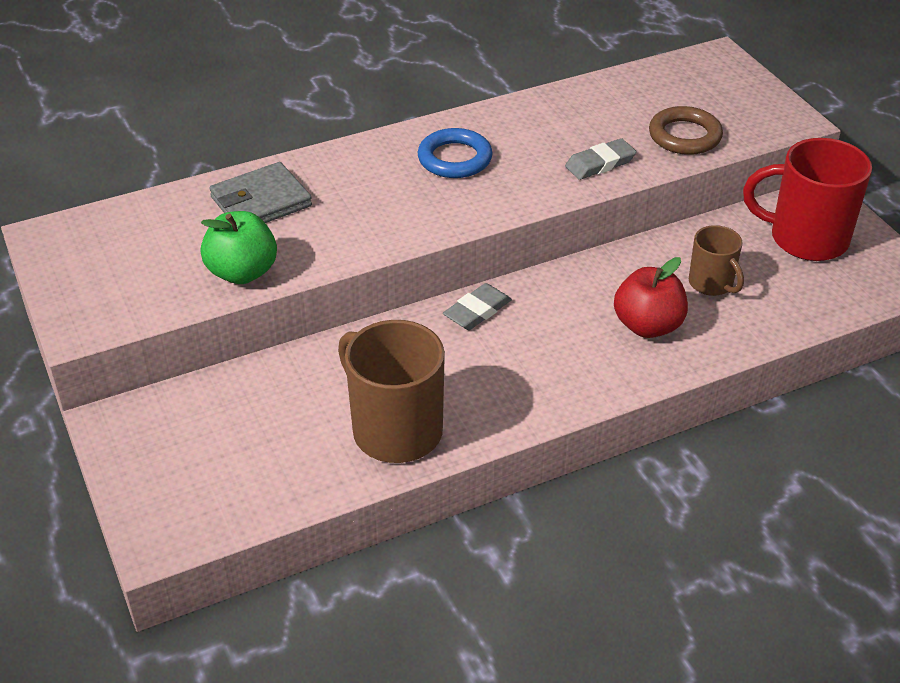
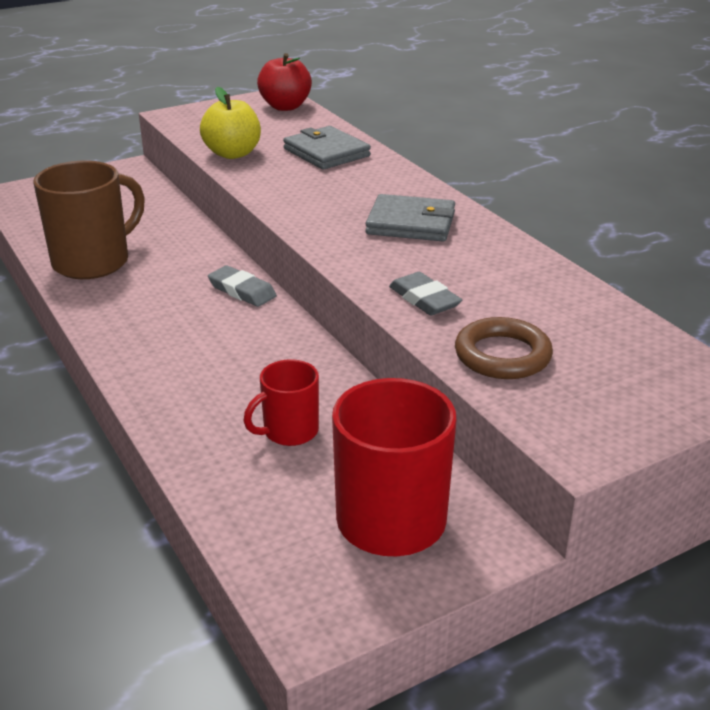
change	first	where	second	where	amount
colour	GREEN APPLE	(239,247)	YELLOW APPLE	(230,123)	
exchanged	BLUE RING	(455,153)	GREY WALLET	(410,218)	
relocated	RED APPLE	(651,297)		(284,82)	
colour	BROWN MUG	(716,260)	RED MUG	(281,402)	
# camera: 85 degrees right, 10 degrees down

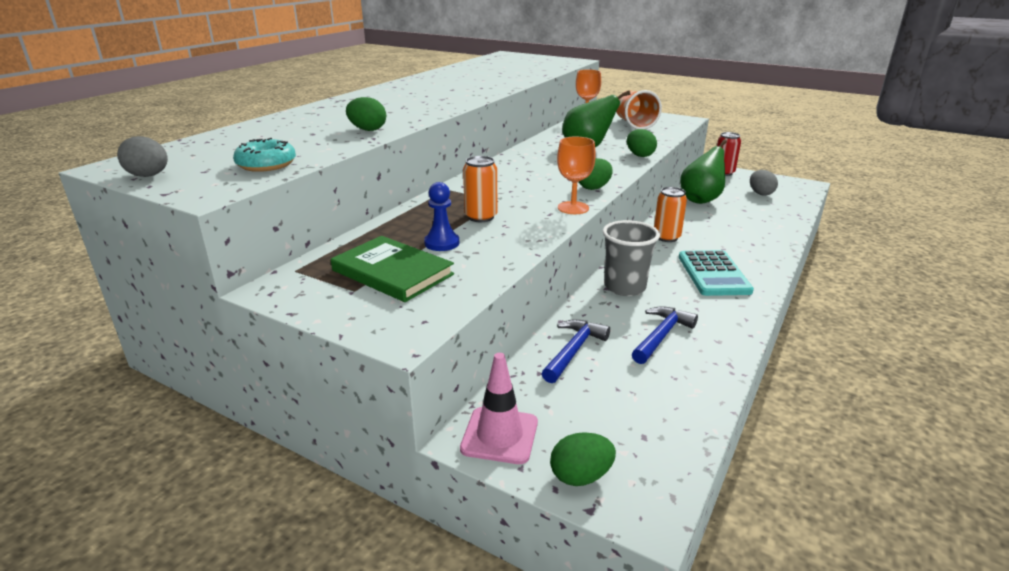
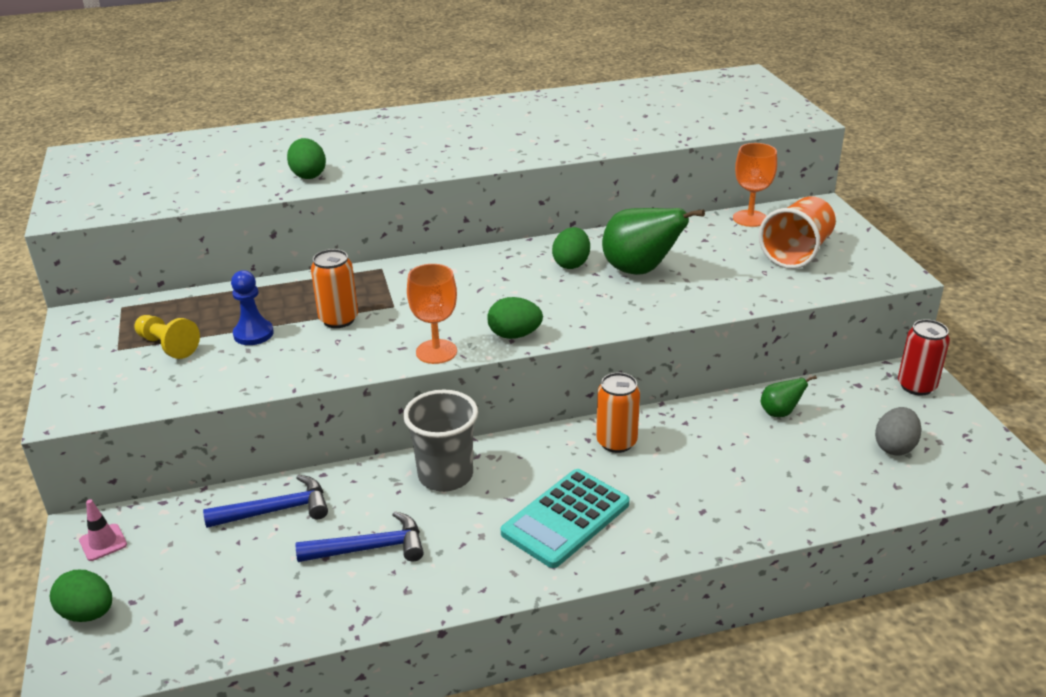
change	first	where	second	where	amount
missing	GREY EGG	(142,156)			
missing	TURQUOISE DONUT	(264,155)			
exchanged	GREEN BOOK	(392,269)	YELLOW PAWN	(167,337)	
size	PINK TRAFFIC CONE	(499,408)		(103,530)	x0.57
relocated	GREEN EGG	(642,143)		(571,248)	
size	GREEN PEAR	(703,171)		(789,396)	x0.49
# camera: 45 degrees right, 5 degrees up

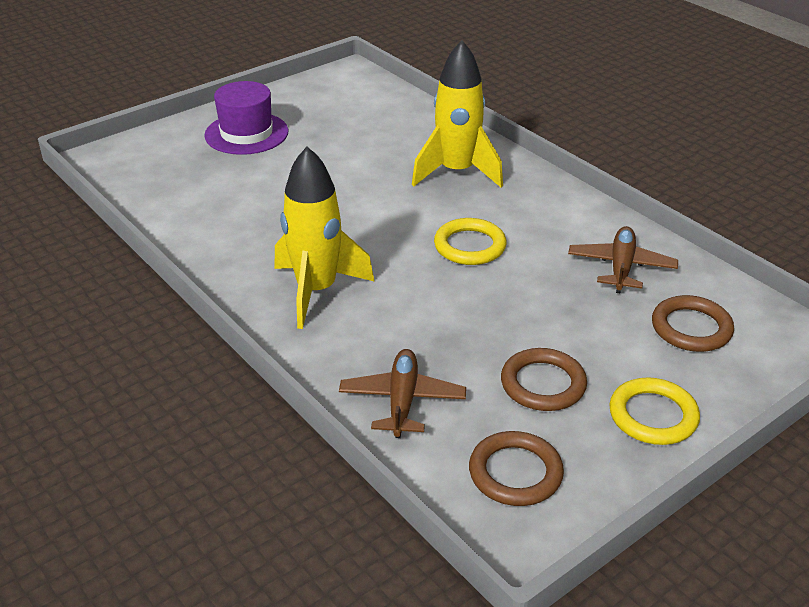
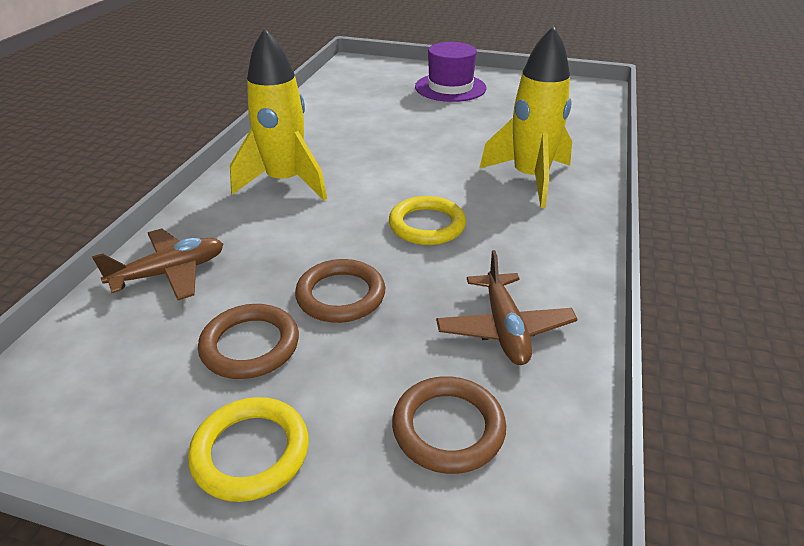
change	first	where	second	where	amount
relocated	BROWN RING	(516,468)		(340,291)	
spun	BROWN PLANE	(623,259)		(507,307)	105 degrees clockwise
# camera: 55 degrees right, 0 degrees up

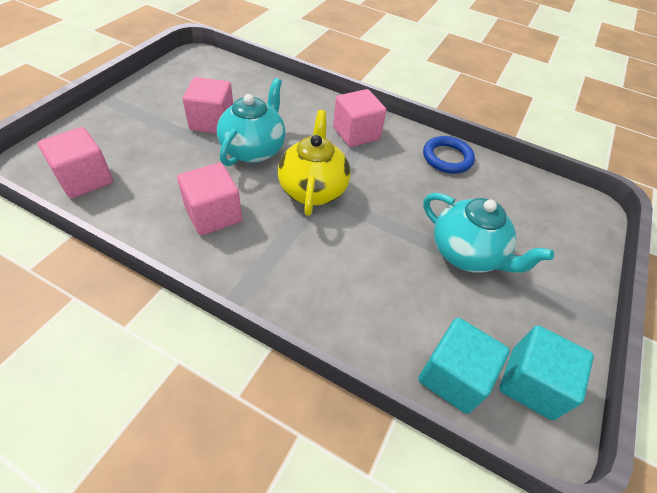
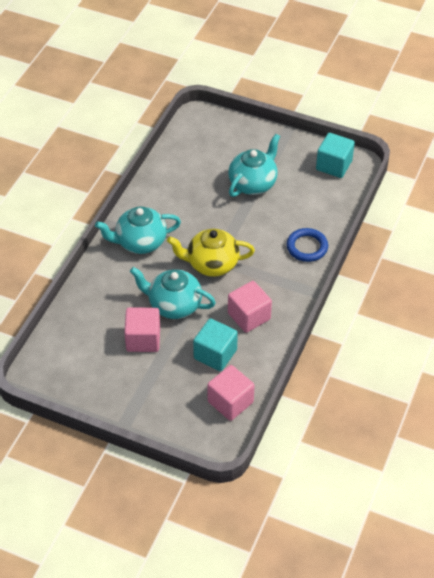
change	first	where	second	where	amount
exchanged	PINK CUBE	(359,118)	TURQUOISE TEAPOT	(138,230)	
relocated	TURQUOISE CUBE	(464,366)		(215,344)	
relocated	BLUE RING	(449,155)		(307,245)	
# camera: 90 degrees left, 0 degrees up

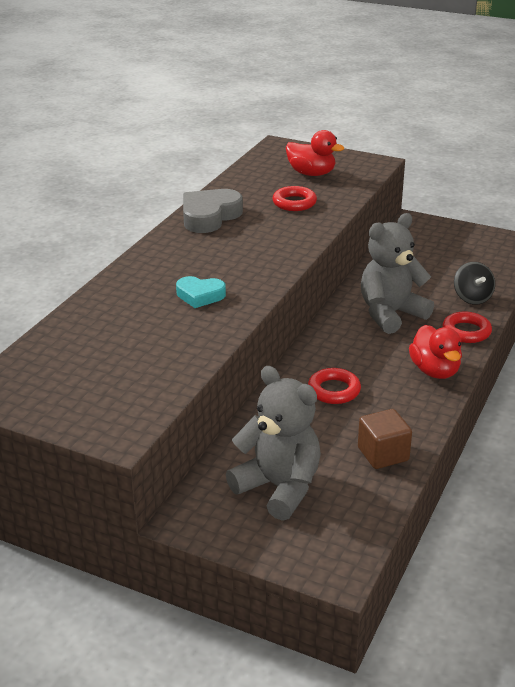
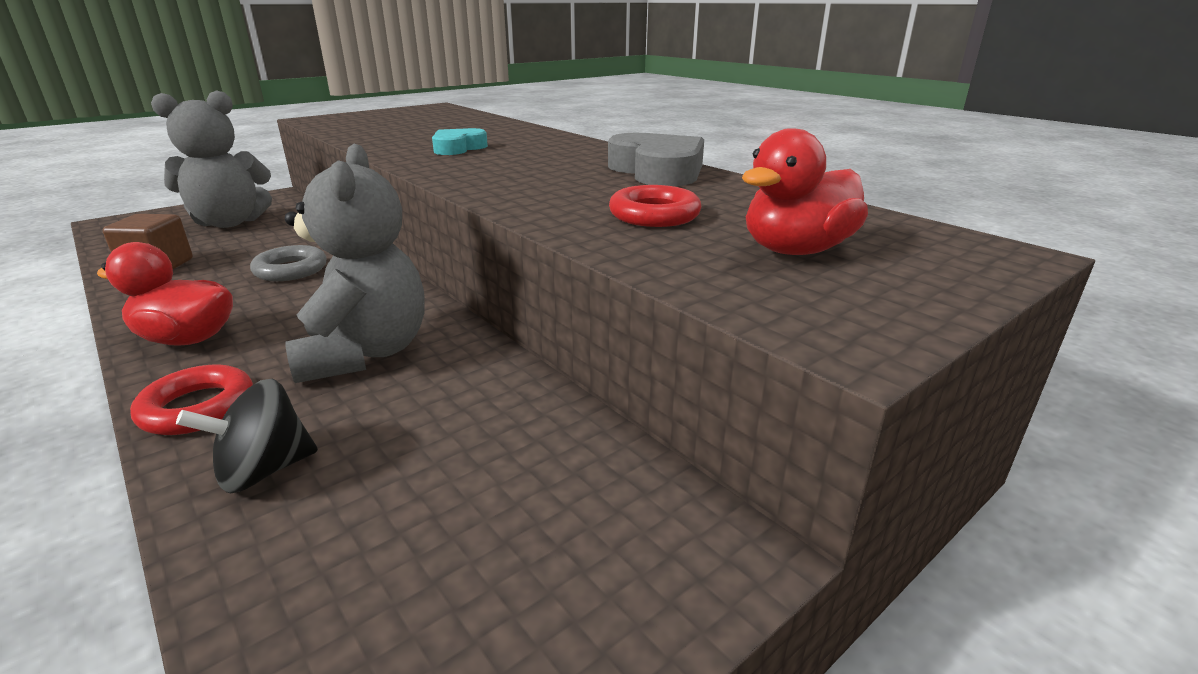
change	first	where	second	where	amount
colour	RED RING	(334,386)	GREY RING	(288,263)	
spun	BLACK SPINNING TOP	(474,283)		(247,435)	45 degrees counterclockwise
# camera: 115 degrees right, 5 degrees down

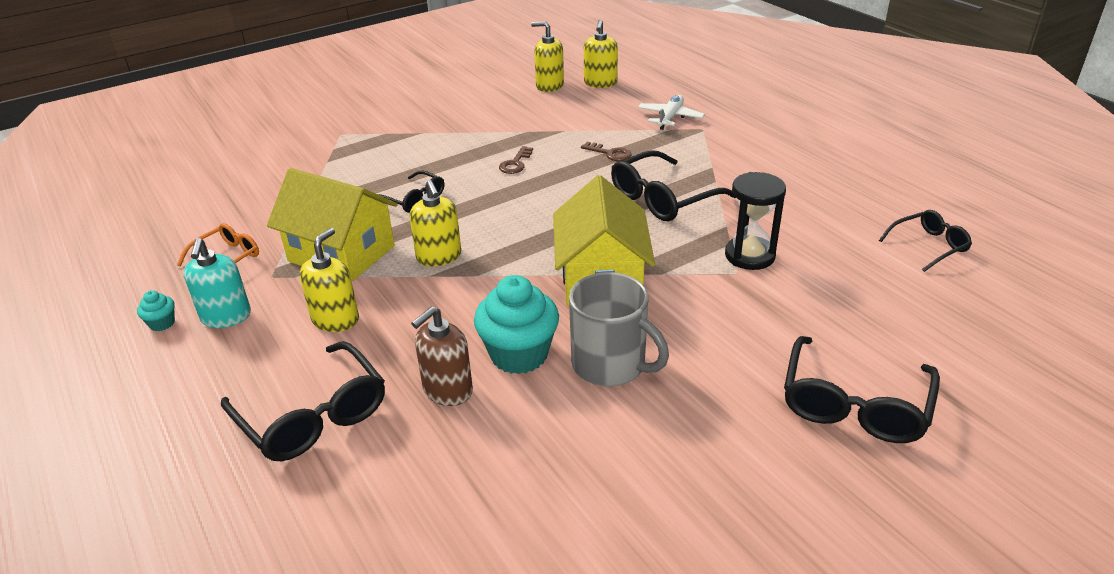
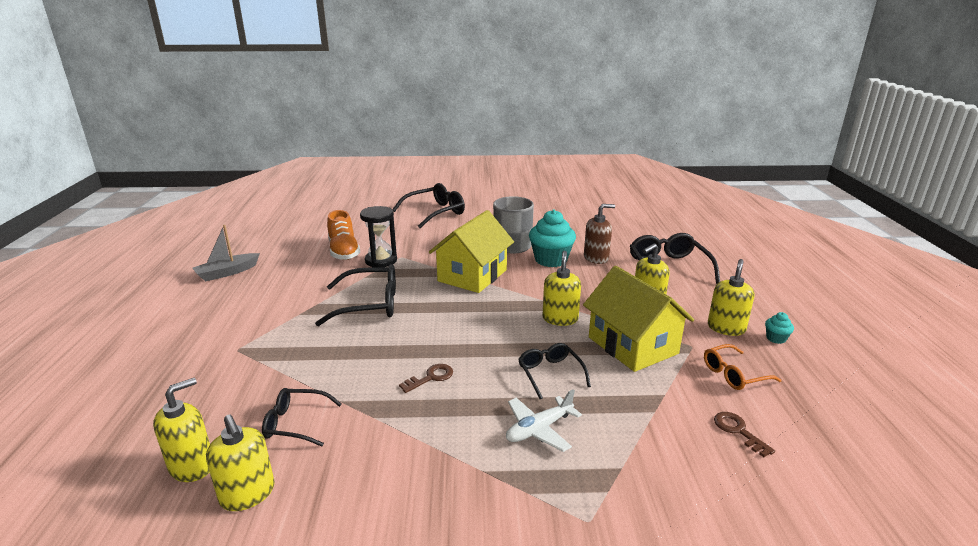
change	first	where	second	where	amount
colour	TURQUOISE SOAP DISPENSER	(217,283)	YELLOW SOAP DISPENSER	(731,297)	
relocated	BROWN KEY	(606,151)		(744,434)	
relocated	WHITE PLANE	(671,112)		(544,420)	
relocated	BLACK GLASSES	(925,241)		(302,417)	
appeared			GREY BOAT	(226,253)	
appeared			ORANGE SHOE	(343,235)	
# camera: 150 degrees left, 10 degrees down

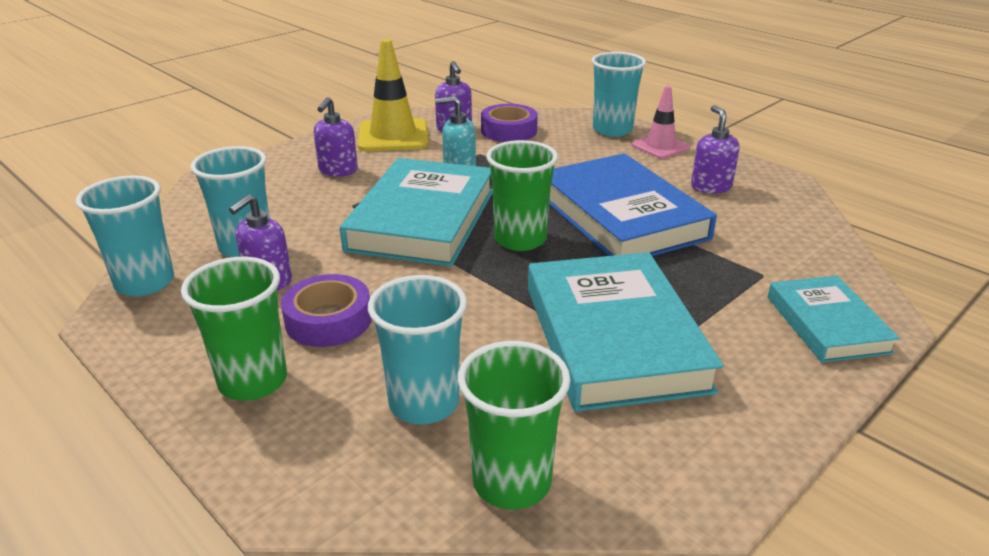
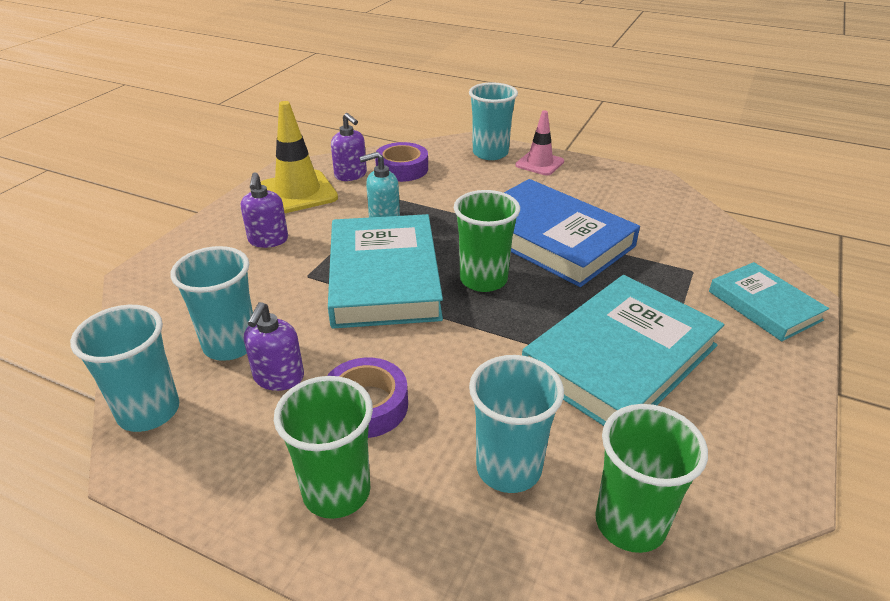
change	first	where	second	where	amount
spun	TURQUOISE BOOK	(626,332)		(623,350)	75 degrees clockwise
missing	PURPLE SOAP DISPENSER	(715,149)			
# camera: 20 degrees left, 5 degrees up

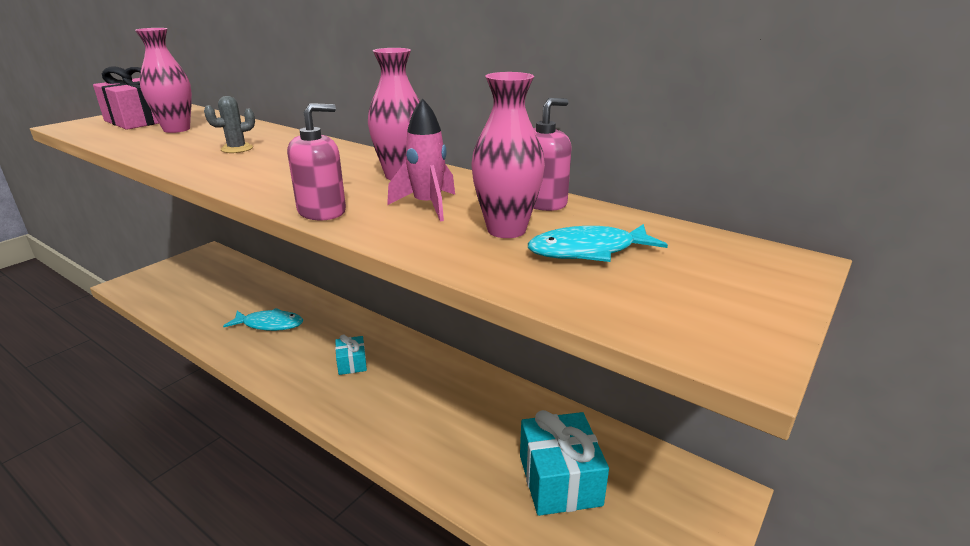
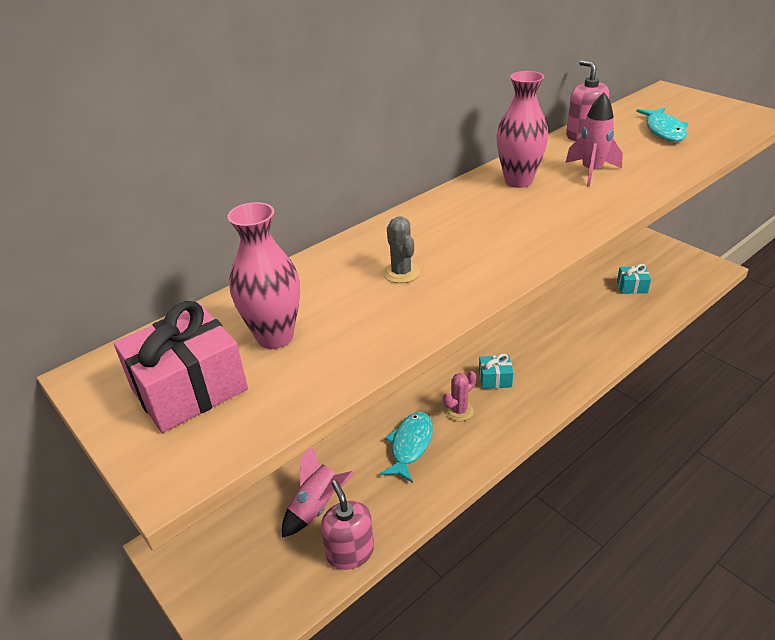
change	first	where	second	where	amount
relocated	PINK SOAP DISPENSER	(316,161)		(347,525)	
missing	PINK VASE	(508,155)			
size	TURQUOISE GIFT	(564,463)		(634,279)	x0.53
appeared			PINK ROCKET	(318,492)	
appeared			PINK CACTUS	(459,396)	
# camera: 75 degrees left, 10 degrees up

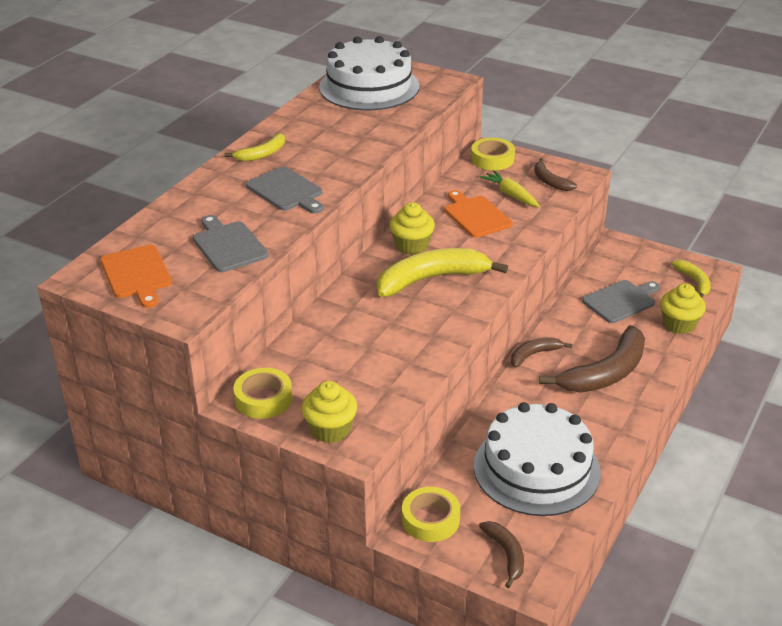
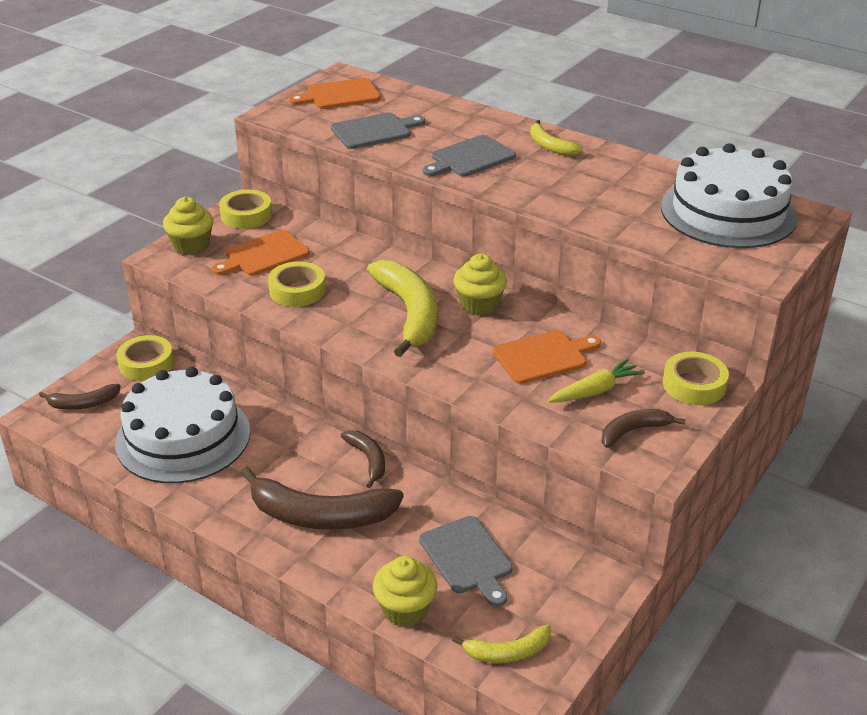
change	first	where	second	where	amount
spun	BROWN BANANA	(592,359)		(322,498)	45 degrees counterclockwise
appeared			ORANGE CUTTING BOARD	(260,253)	
appeared			YELLOW TAPE	(297,284)	
# camera: 95 degrees right, 0 degrees up

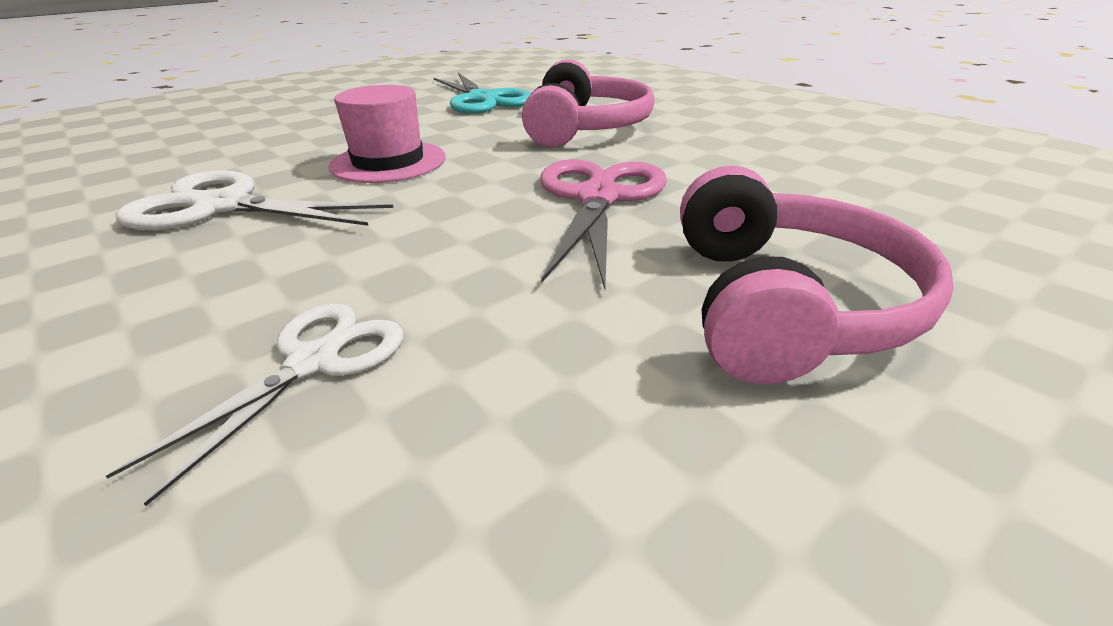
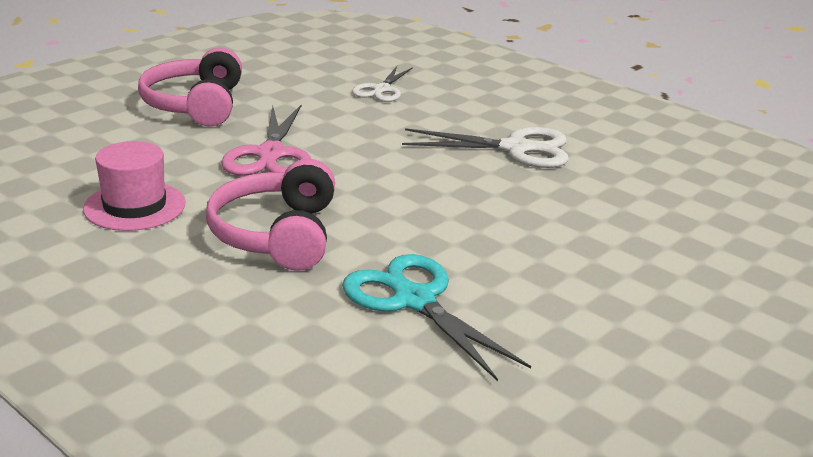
change	first	where	second	where	amount
relocated	PINK HAT	(387,134)		(134,186)	
# camera: 170 degrees right, 5 degrees down

